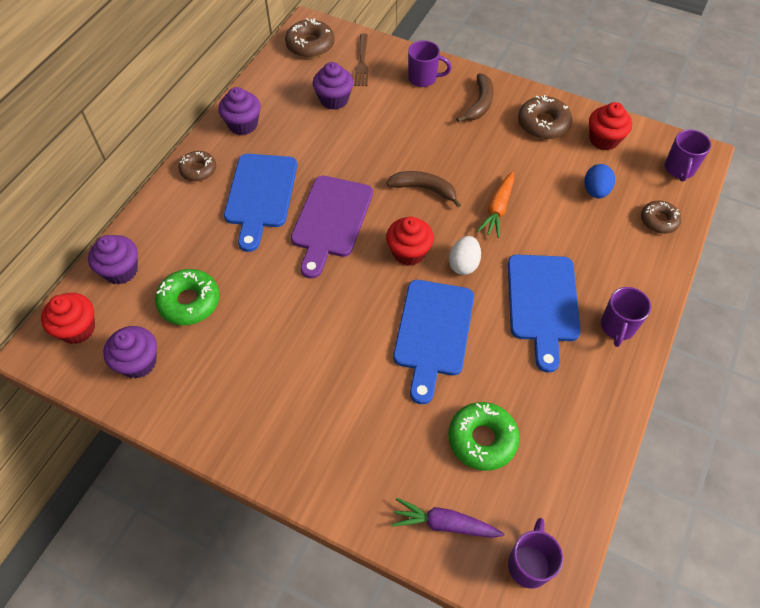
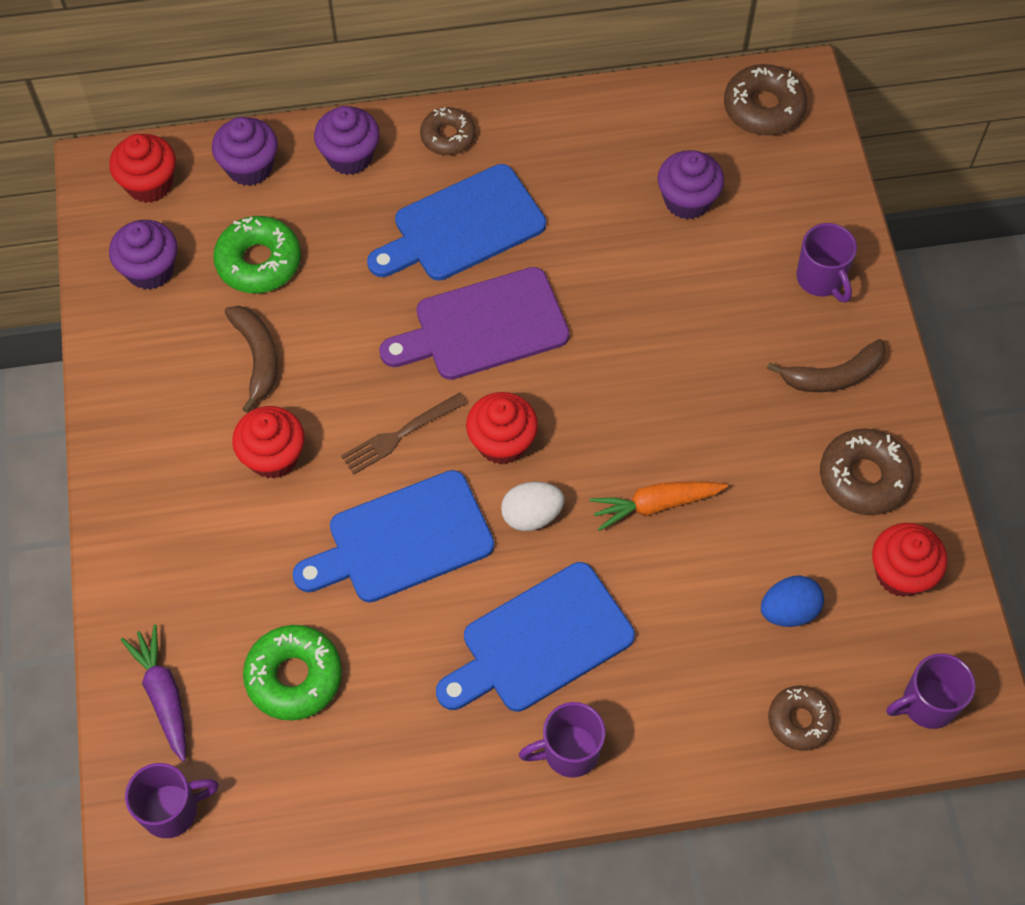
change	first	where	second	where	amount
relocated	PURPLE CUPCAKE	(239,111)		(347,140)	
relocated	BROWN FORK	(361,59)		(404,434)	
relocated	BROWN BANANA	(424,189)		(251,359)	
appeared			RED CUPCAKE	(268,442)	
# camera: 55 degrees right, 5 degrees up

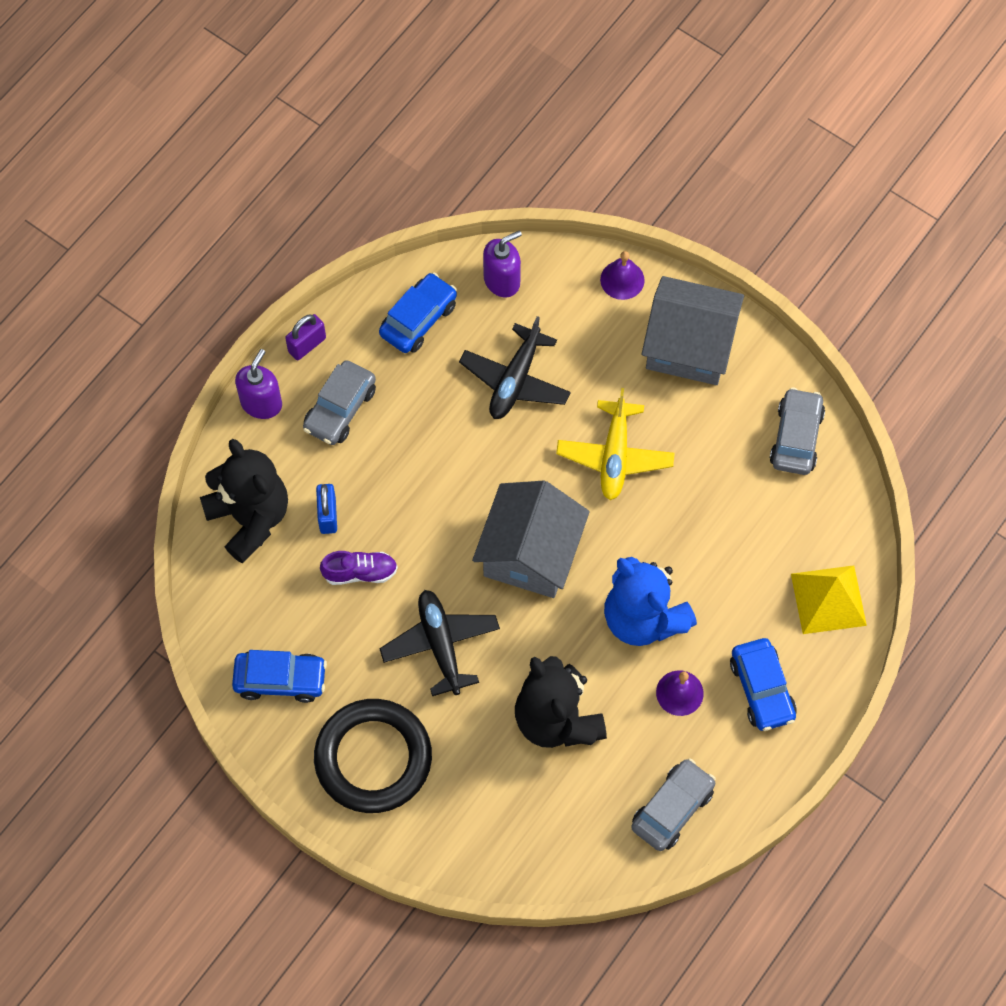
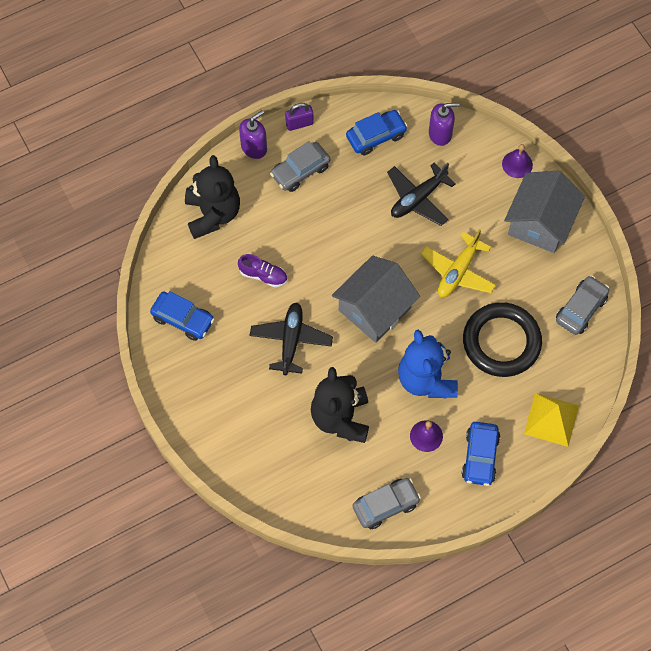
change	first	where	second	where	amount
relocated	BLACK RING	(373,756)		(502,339)	
missing	BLUE PADLOCK	(326,509)			
spun	GREY HOUSE	(693,330)		(544,212)	75 degrees clockwise
# camera: 25 degrees right, 0 degrees up

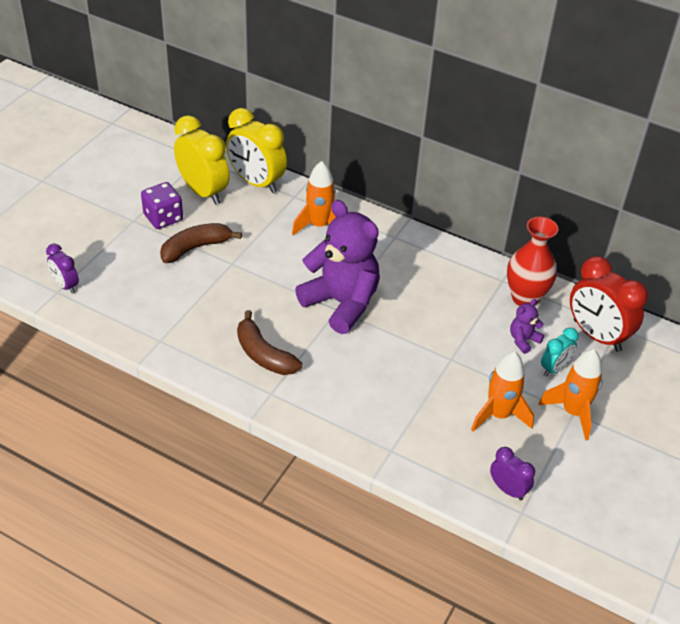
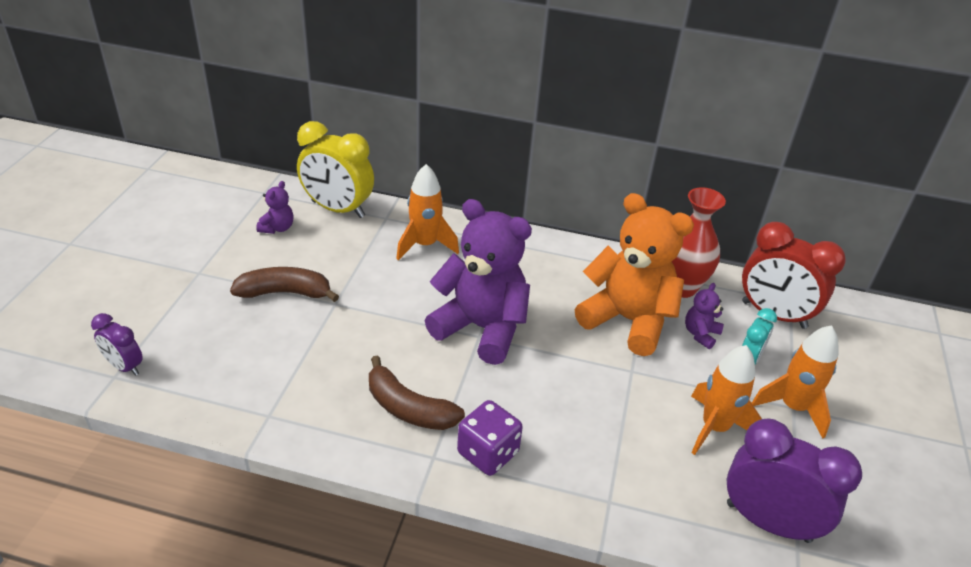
change	first	where	second	where	amount
relocated	PURPLE DICE	(162,205)		(490,438)	
spun	BROWN BANANA	(201,243)		(284,284)	45 degrees clockwise
exchanged	YELLOW CLOCK	(202,160)	PURPLE TEDDY BEAR	(275,207)	
size	PURPLE CLOCK	(512,474)		(794,480)	x1.88
appeared			ORANGE TEDDY BEAR	(634,274)	
# camera: 15 degrees left, 5 degrees down

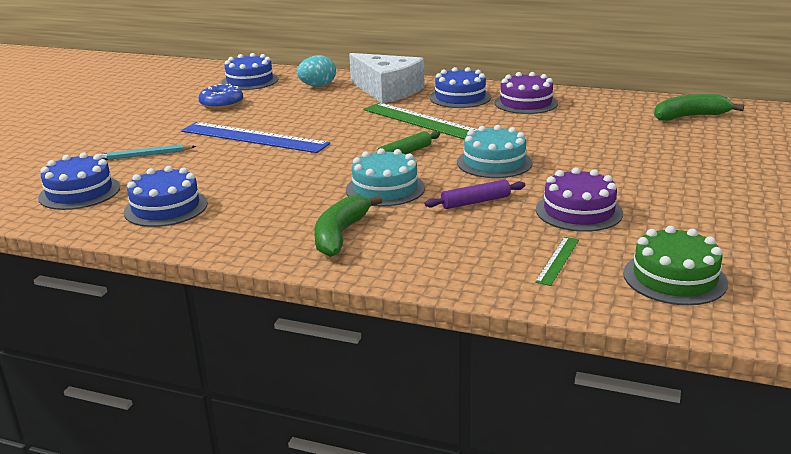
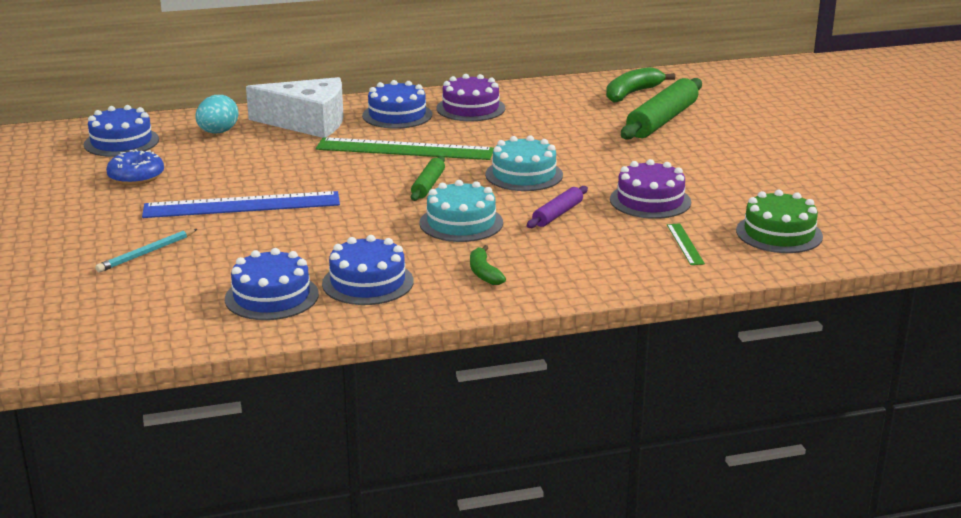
change	first	where	second	where	amount
relocated	BLUE CAKE	(79,181)		(368,270)	
size	GREEN BANANA	(348,226)		(488,265)	x0.61
appeared			GREEN ROLLING PIN	(661,109)	
# camera: 35 degrees left, 0 degrees up

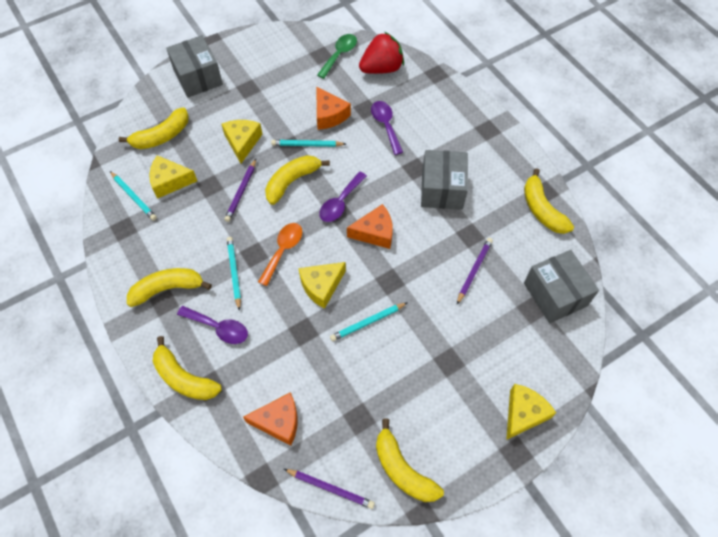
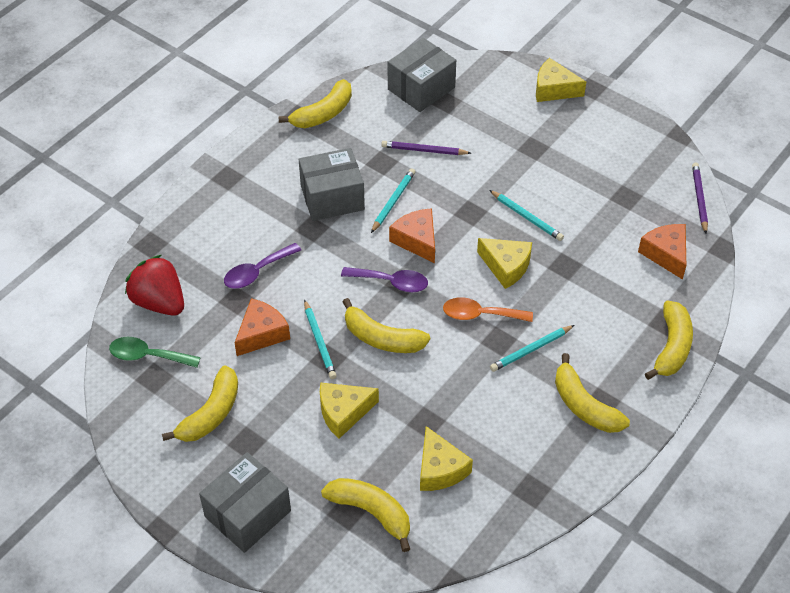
change	first	where	second	where	amount
relocated	TURQUOISE PENCIL	(133,196)		(393,200)	
missing	PURPLE SPOON	(212,325)			
missing	PURPLE PENCIL	(240,190)			
relocated	YELLOW BANANA	(410,460)		(200,403)	
# camera: 110 degrees left, 10 degrees down

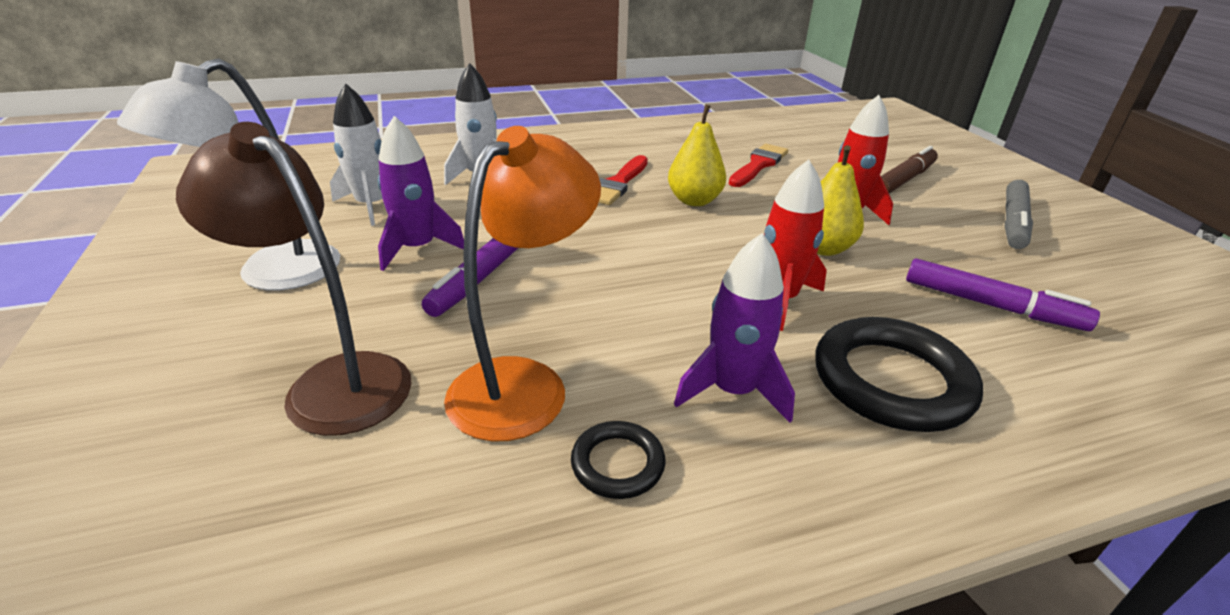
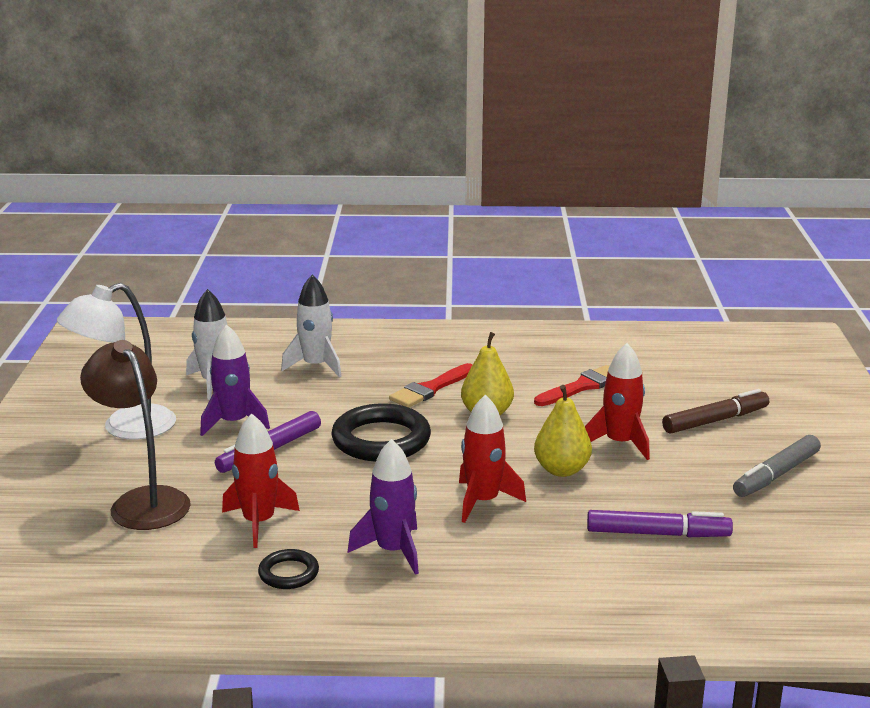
change	first	where	second	where	amount
exchanged	ORANGE LAMP	(522,284)	RED ROCKET	(261,481)	
relocated	BLACK RING	(899,374)		(381,433)	
spun	PURPLE MARKER	(1003,294)		(660,523)	45 degrees counterclockwise
# camera: 20 degrees right, 10 degrees down

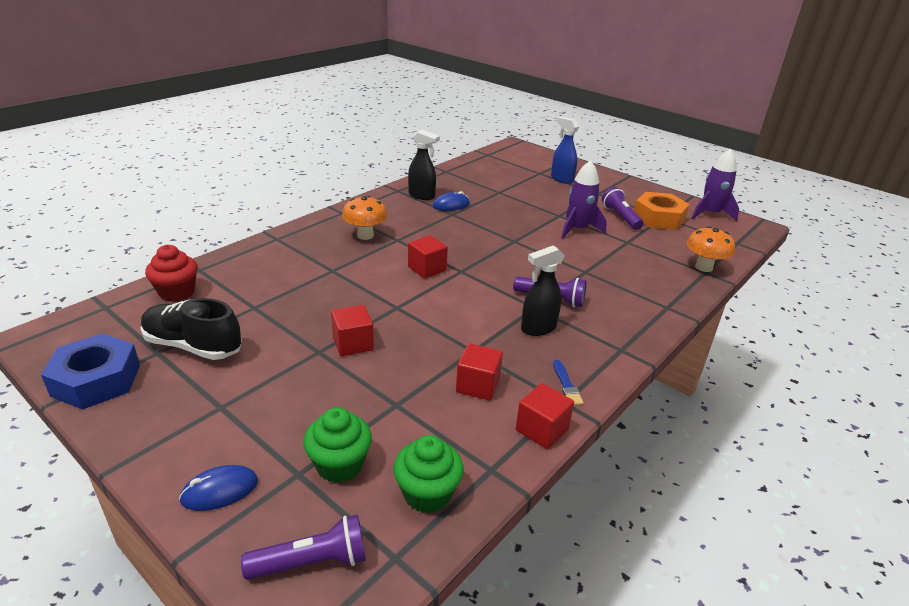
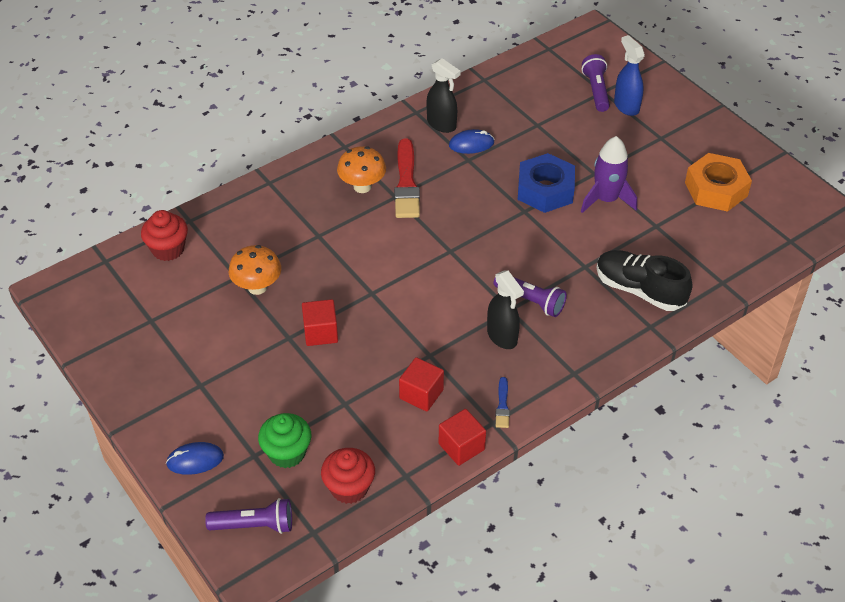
change	first	where	second	where	amount
relocated	BLUE NUT	(90,371)		(546,183)	
relocated	BLACK SHOE	(191,329)		(644,280)	
colour	GREEN CUPCAKE	(428,474)	RED CUPCAKE	(348,476)	
missing	RED CUBE	(428,257)			
spun	BLACK SPRAY BOTTLE	(543,290)		(505,309)	105 degrees counterclockwise
relocated	PURPLE FLASHLIGHT	(623,208)		(596,83)	
relocated	ORANGE MUSHROOM	(710,249)		(255,270)	
missing	PURPLE ROCKET	(715,185)			
appeared			RED BRUSH	(407,178)	
# camera: 15 degrees right, 15 degrees up

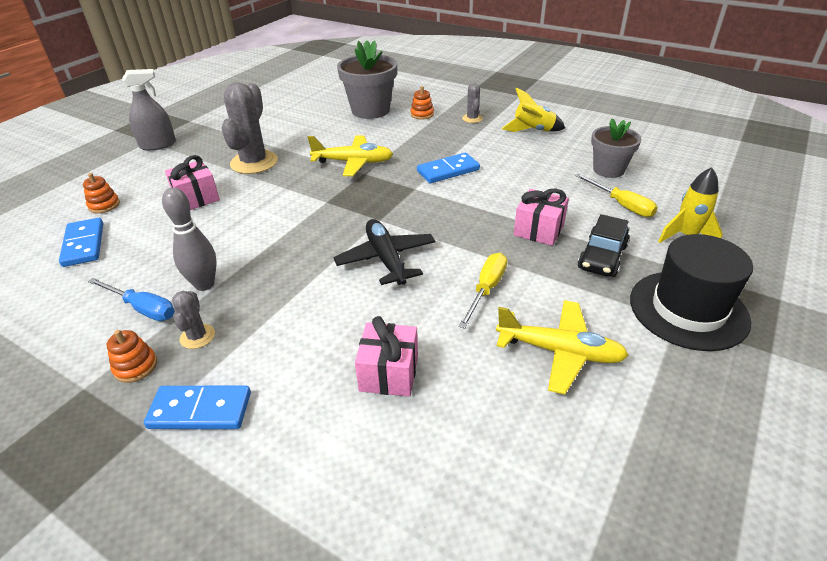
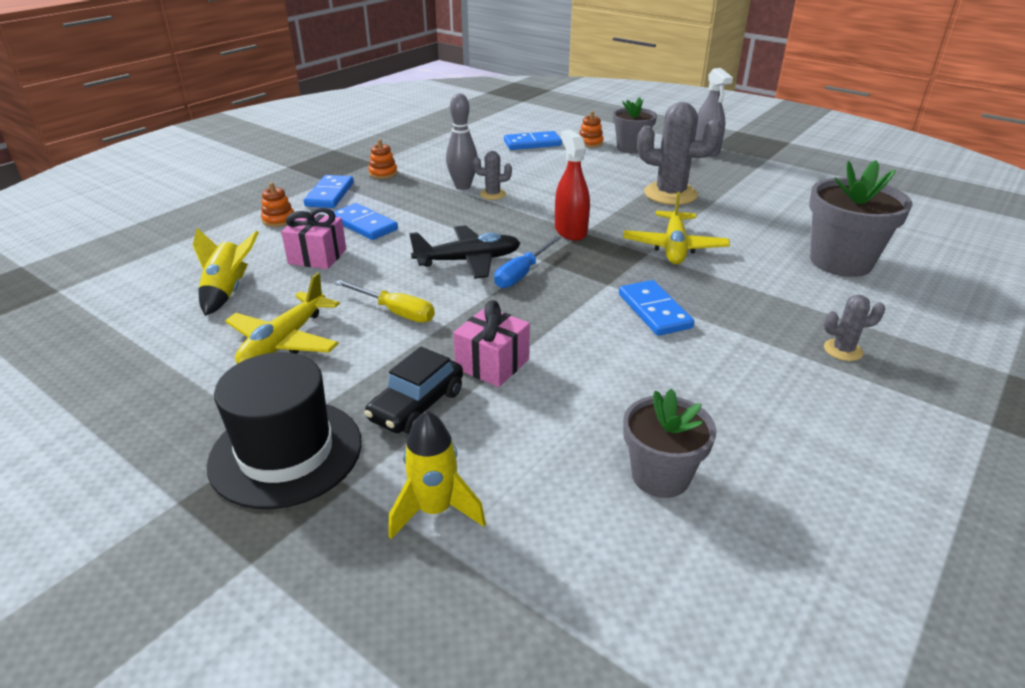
change	first	where	second	where	amount
relocated	BLUE SCREWDRIVER	(131,299)		(527,262)	
missing	PINK GIFT	(192,182)			
relocated	GREY CACTUS	(193,320)		(492,175)	
relocated	ORANGE STACKING TOY	(422,103)		(277,204)	
relocated	YELLOW ROCKET	(533,109)		(226,272)	
missing	YELLOW SCREWDRIVER	(616,195)			
spun	BLACK CAR	(604,245)		(413,390)	90 degrees counterclockwise
appeared			BLUE DOMINO	(365,221)	
appeared			RED SPRAY BOTTLE	(572,185)	
appeared			GREY FLOWER POT	(635,125)	
# camera: 95 degrees right, 5 degrees down

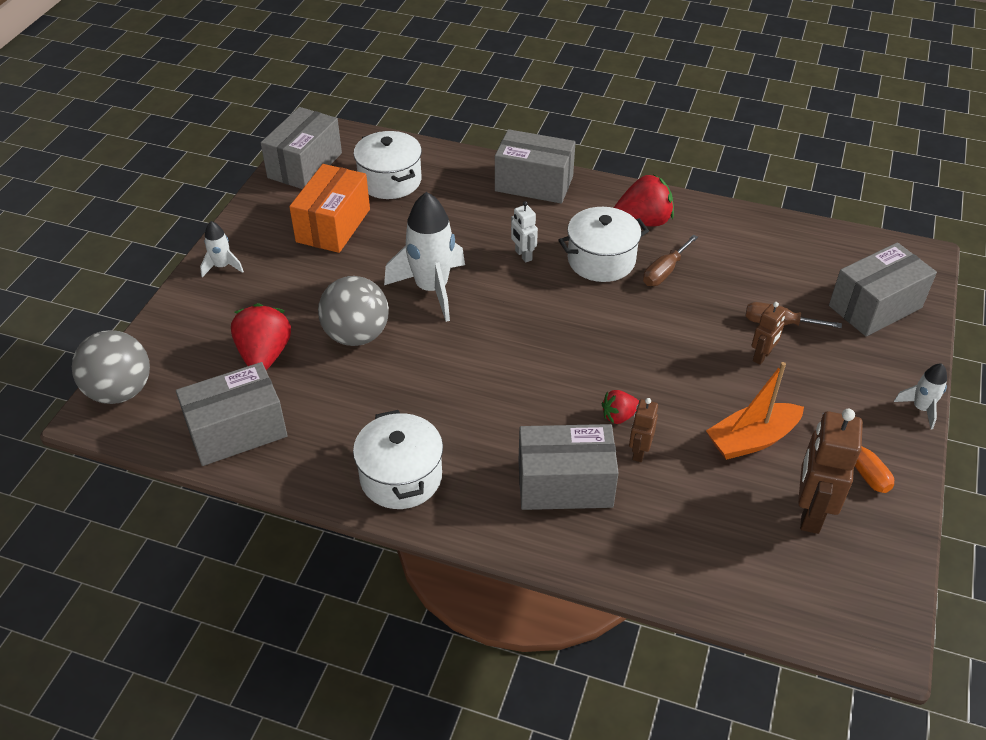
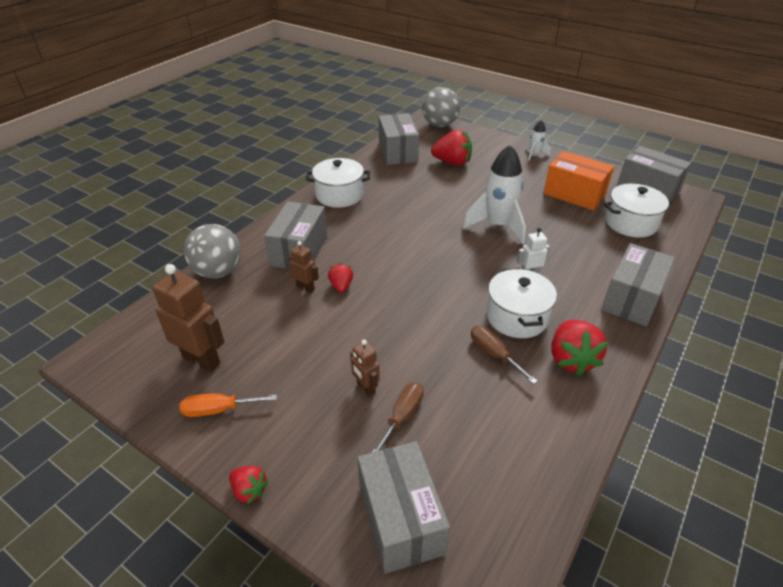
change	first	where	second	where	amount
relocated	GREY BALL	(353,311)		(212,251)	
missing	ORANGE BOAT	(755,411)			
exchanged	WHITE ROCKET	(920,396)	RED STRAWBERRY	(249,485)	
# camera: 105 degrees right, 5 degrees down

